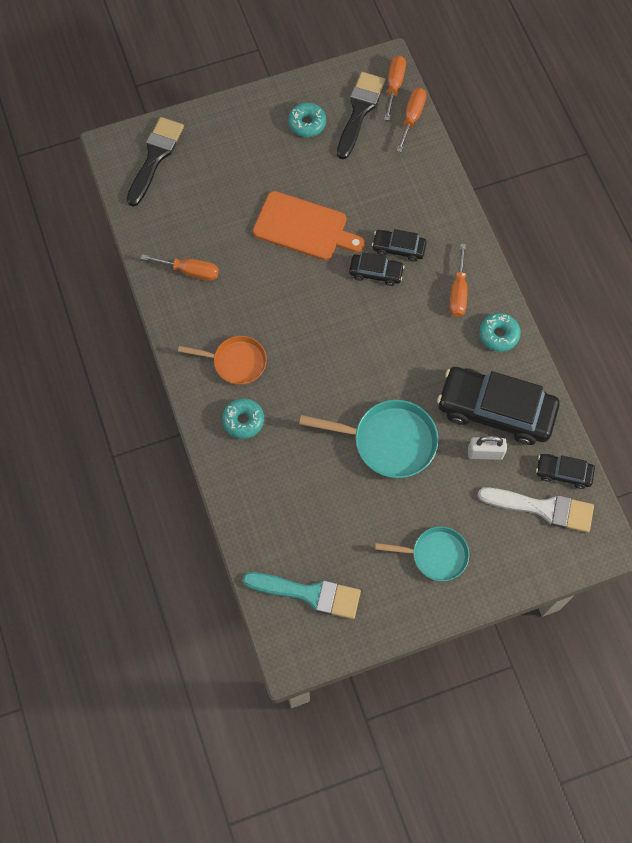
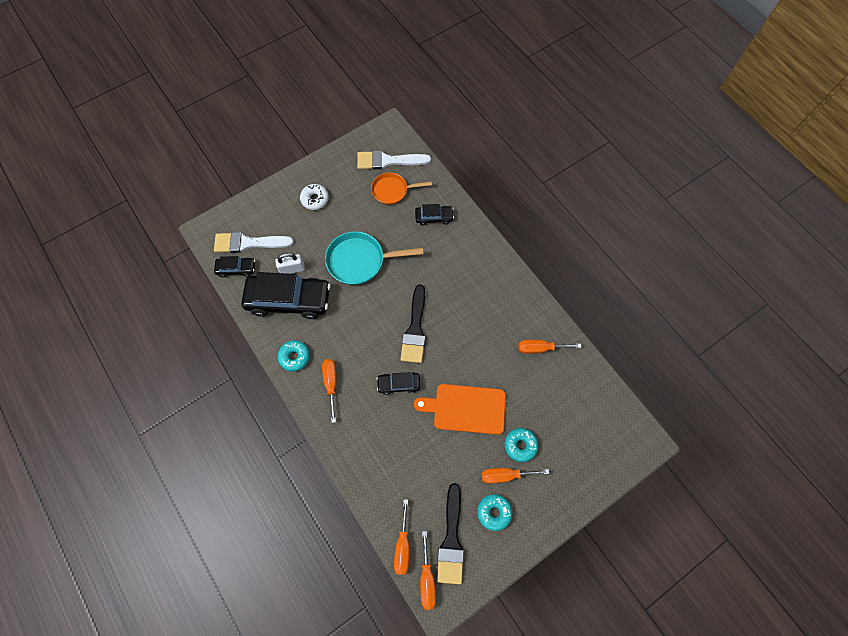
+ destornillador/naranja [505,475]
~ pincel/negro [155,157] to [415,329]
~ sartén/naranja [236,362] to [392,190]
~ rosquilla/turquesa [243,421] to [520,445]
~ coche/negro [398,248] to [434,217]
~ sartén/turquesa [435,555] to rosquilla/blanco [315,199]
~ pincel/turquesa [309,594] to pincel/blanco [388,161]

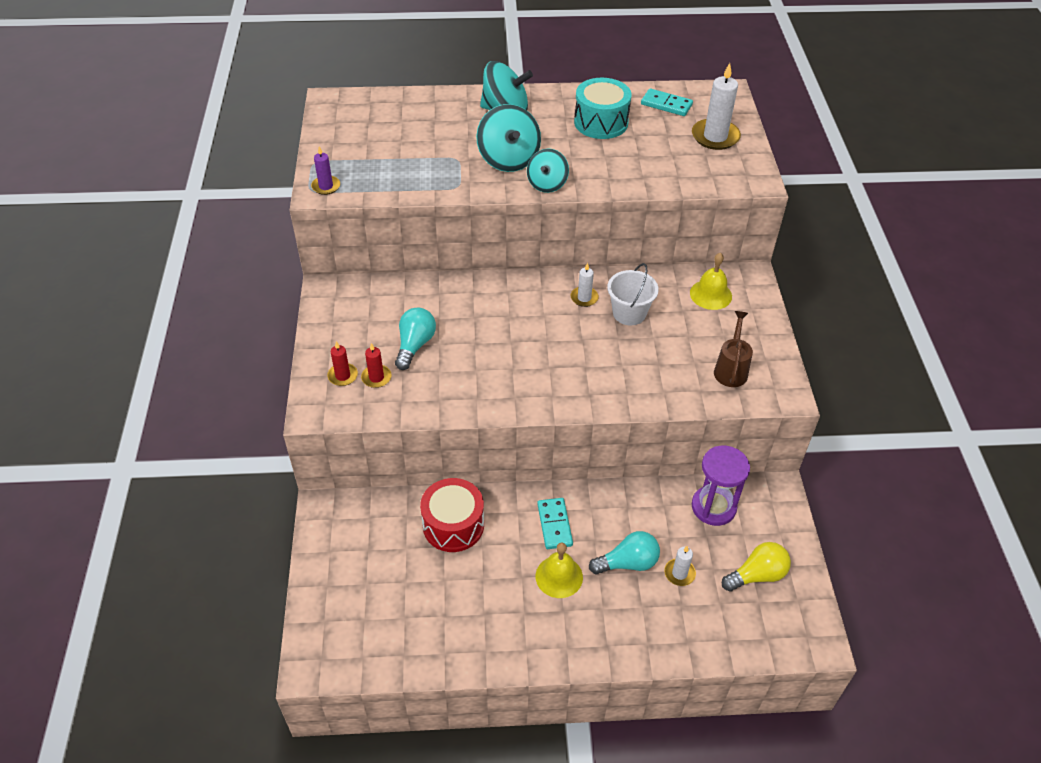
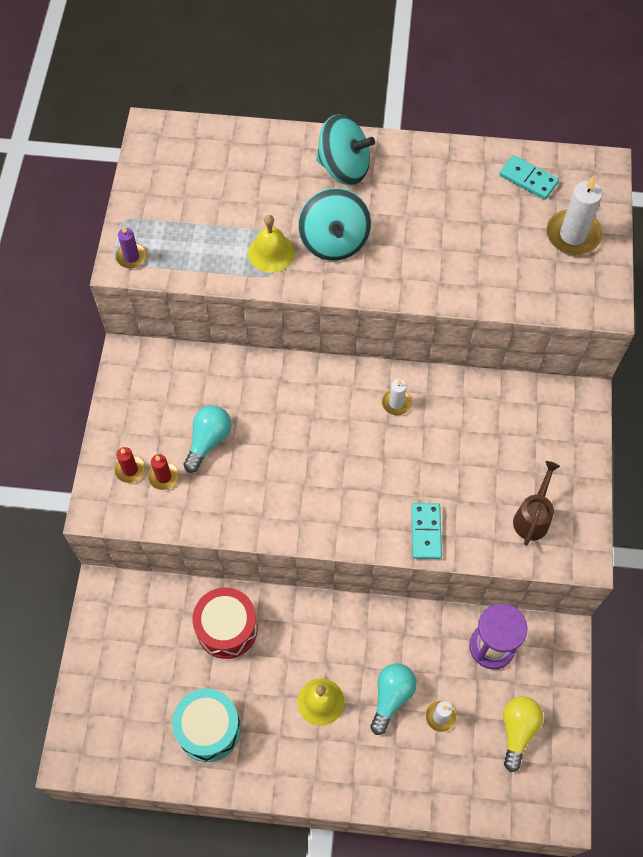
- peonza/turquesa [547,184]
- balde/blanco [629,313]
~ ficha de dominó/turquesa [554,525] to [426,532]
~ tambor/turquesa [601,122] to [208,729]
~ campana/amarillo [710,294] to [271,252]
~ bombilla/turquesa [628,563] = [391,697] 60 degrees counterclockwise
~ bombilla/amarillo [757,575] = [517,731] 60 degrees counterclockwise

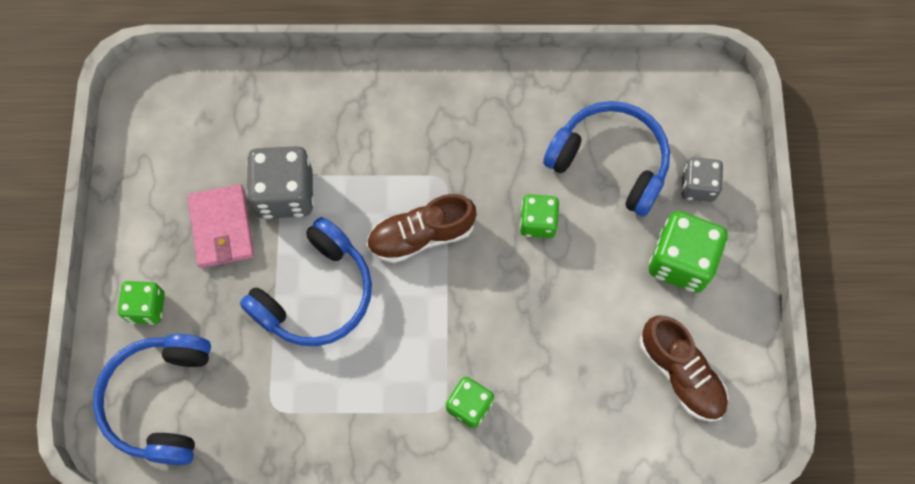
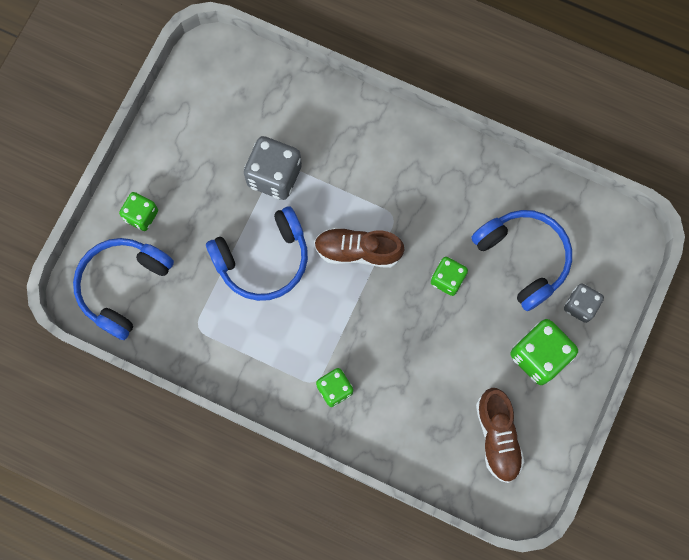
- cartera/rosa [222,228]

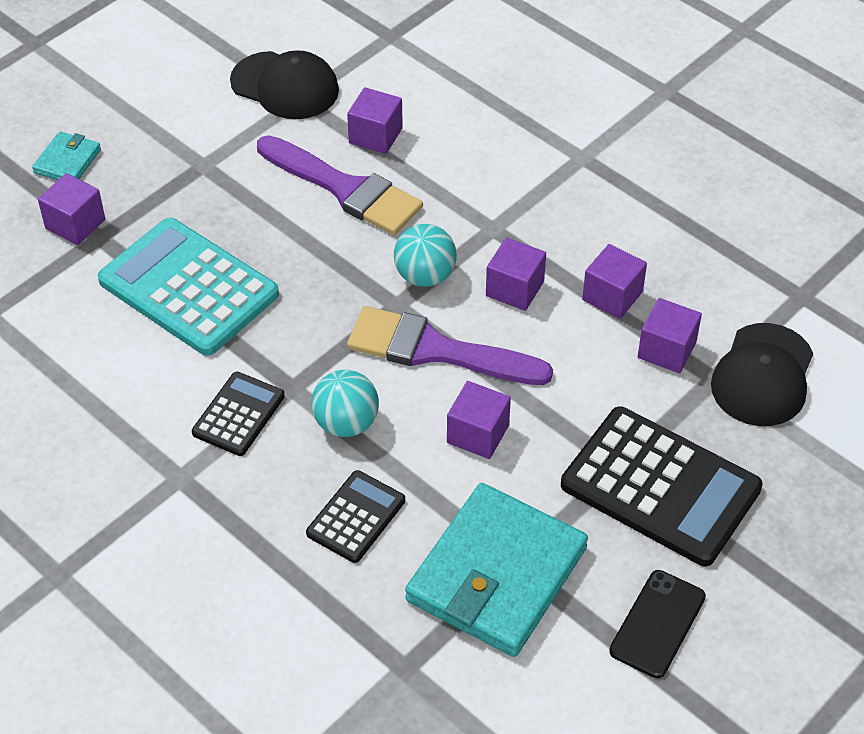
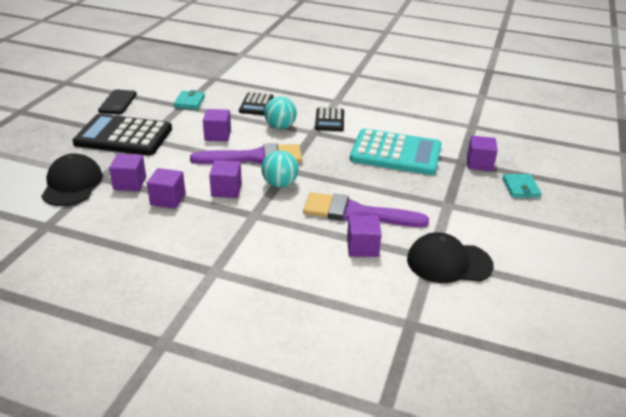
~ cartera/turquesa [496,574] = [189,102] x0.45

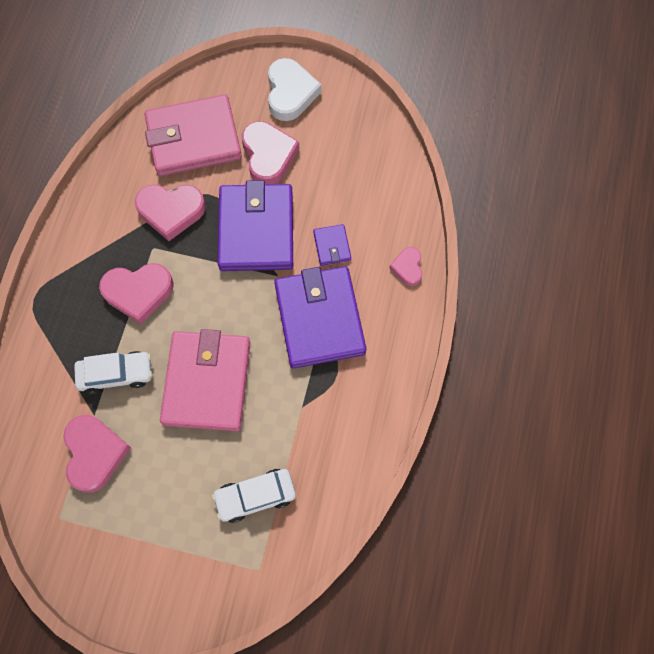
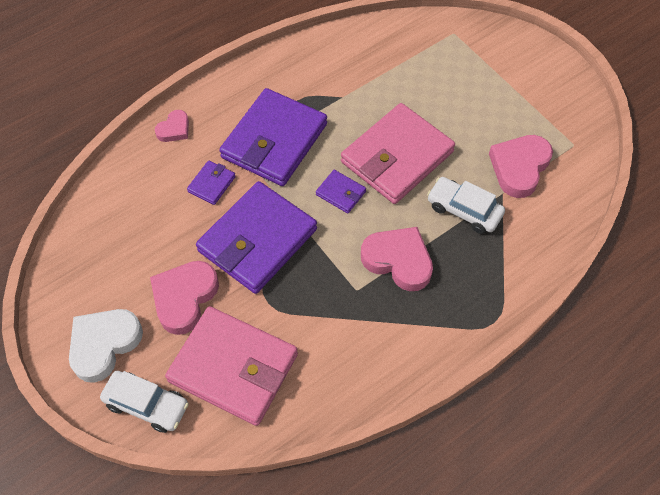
- corazón/rosa [171,211]
+ cartera/morado [341,193]
~ coche/blanco [255,496] to [147,404]

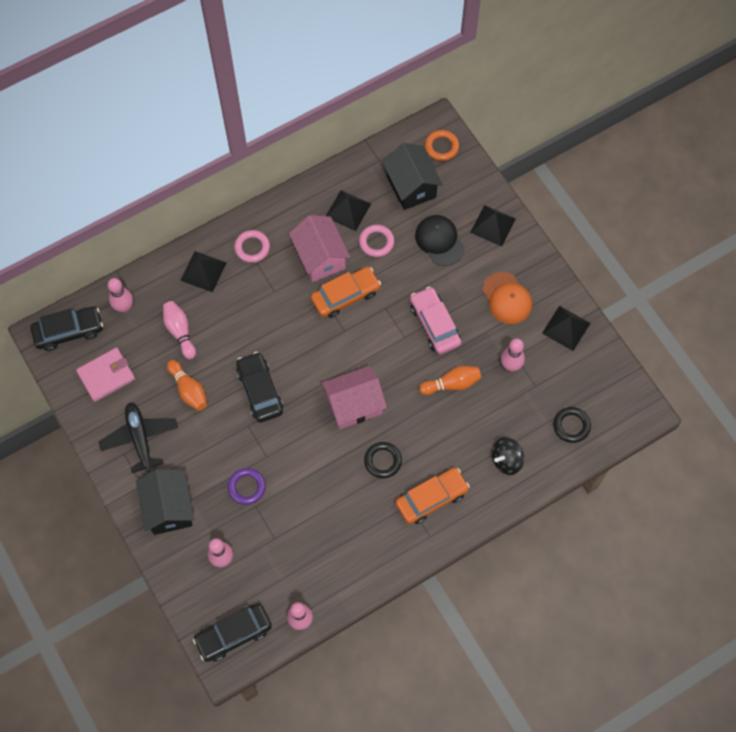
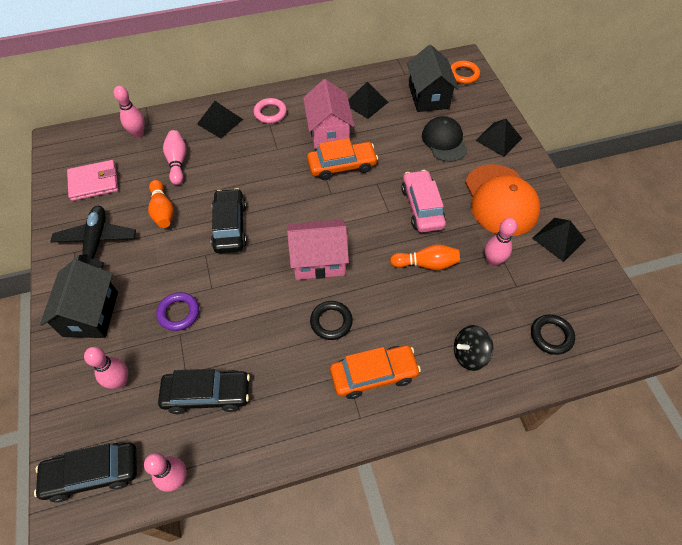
- anillo/rosa [376,242]
~ coche/negro [69,331] to [207,394]
~ gorra/naranja [507,298] = [500,200] x1.50

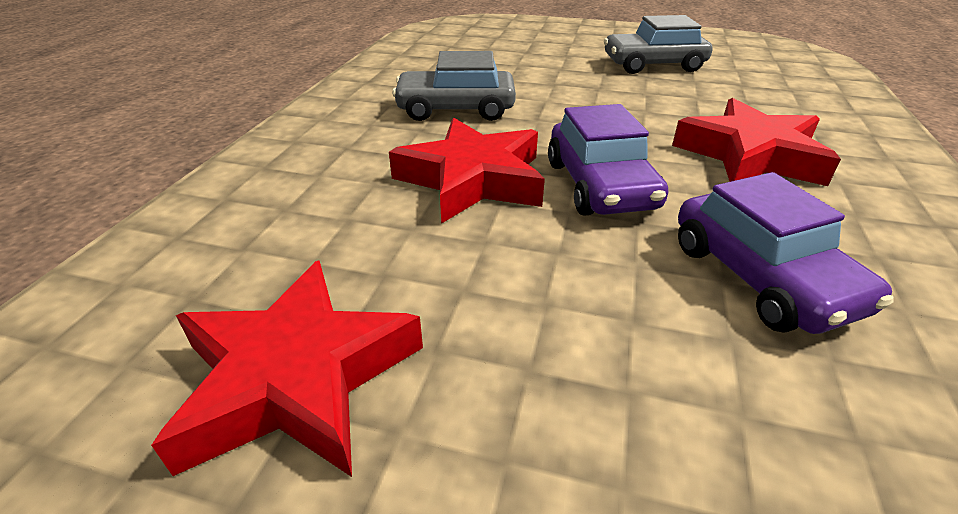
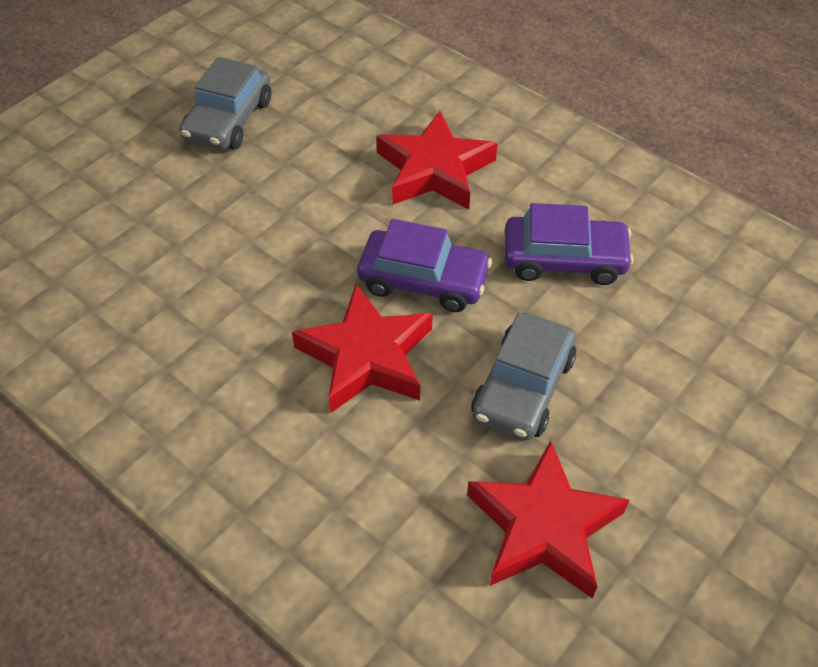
~ coche/gris [455,109] to [523,387]

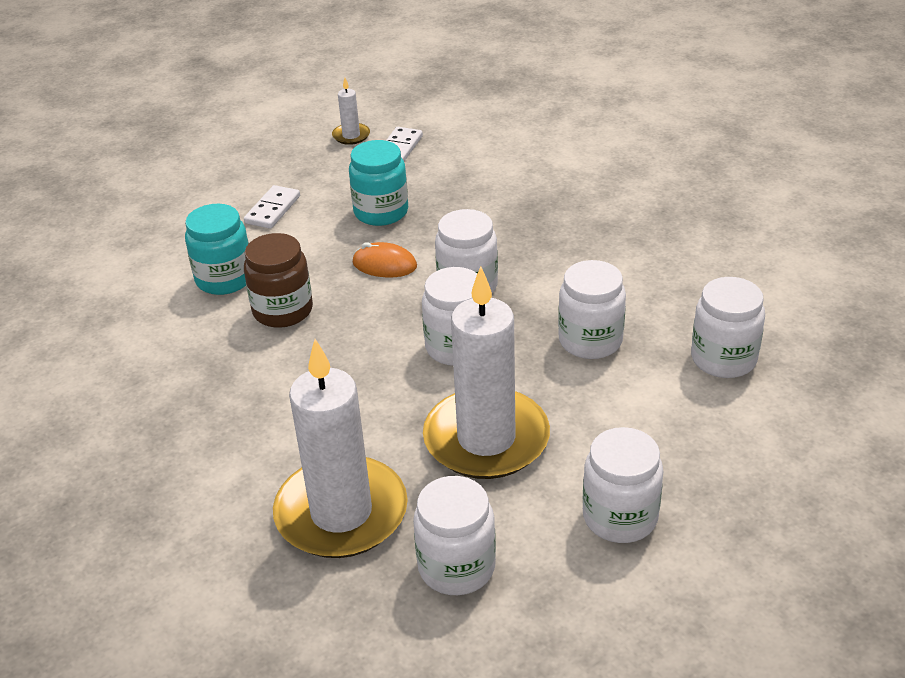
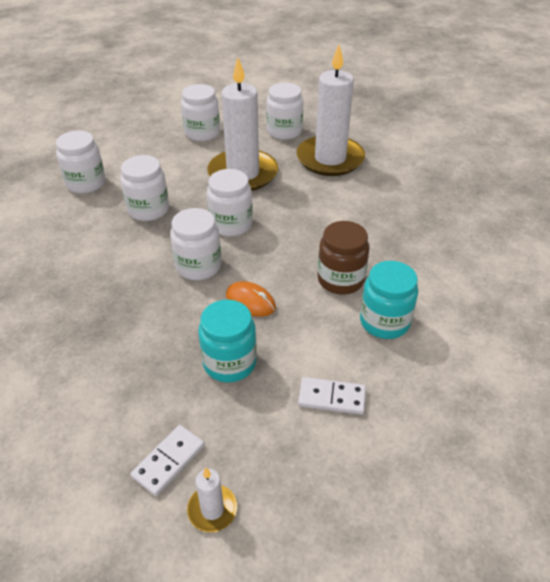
~ ficha de dominó/blanco [273,210] = [332,397] 60 degrees clockwise

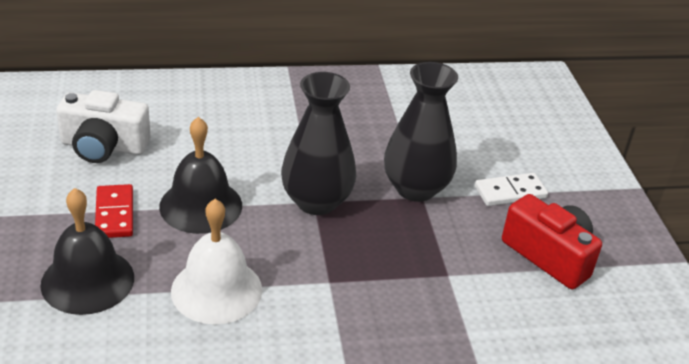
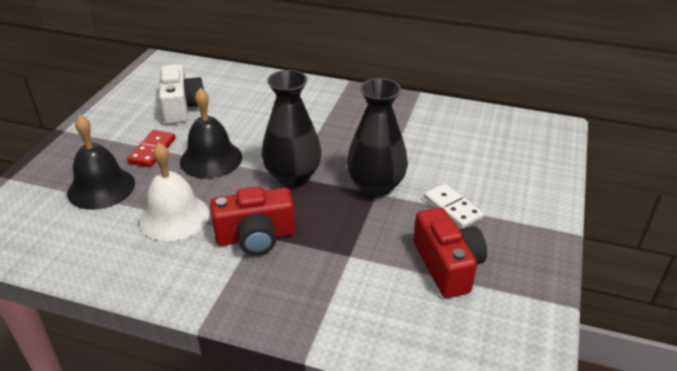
+ cámara/rojo [255,237]
~ cámara/blanco [104,146] = [181,107] 135 degrees counterclockwise
~ ficha de dominó/blanco [510,192] = [453,208] 45 degrees clockwise

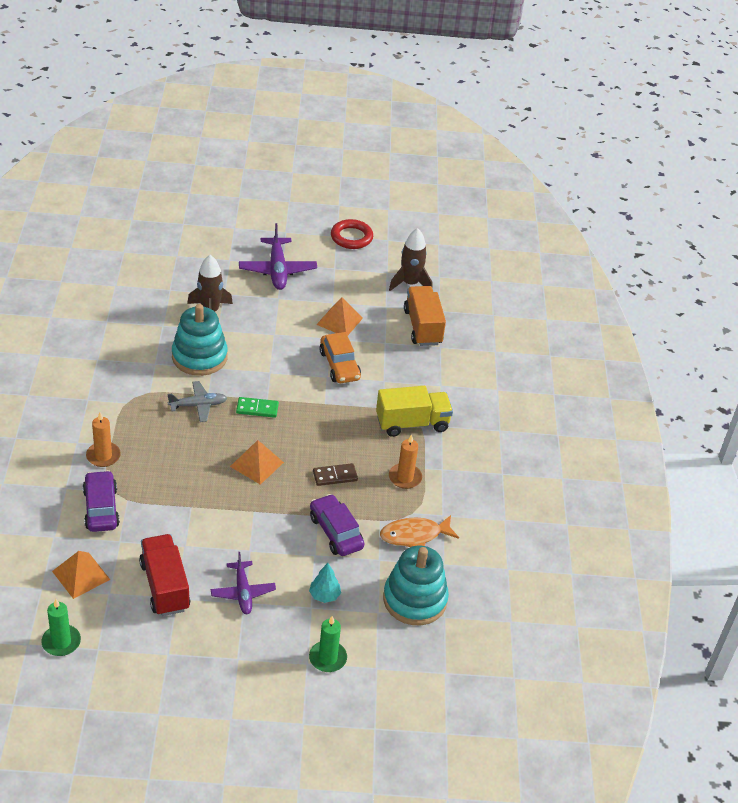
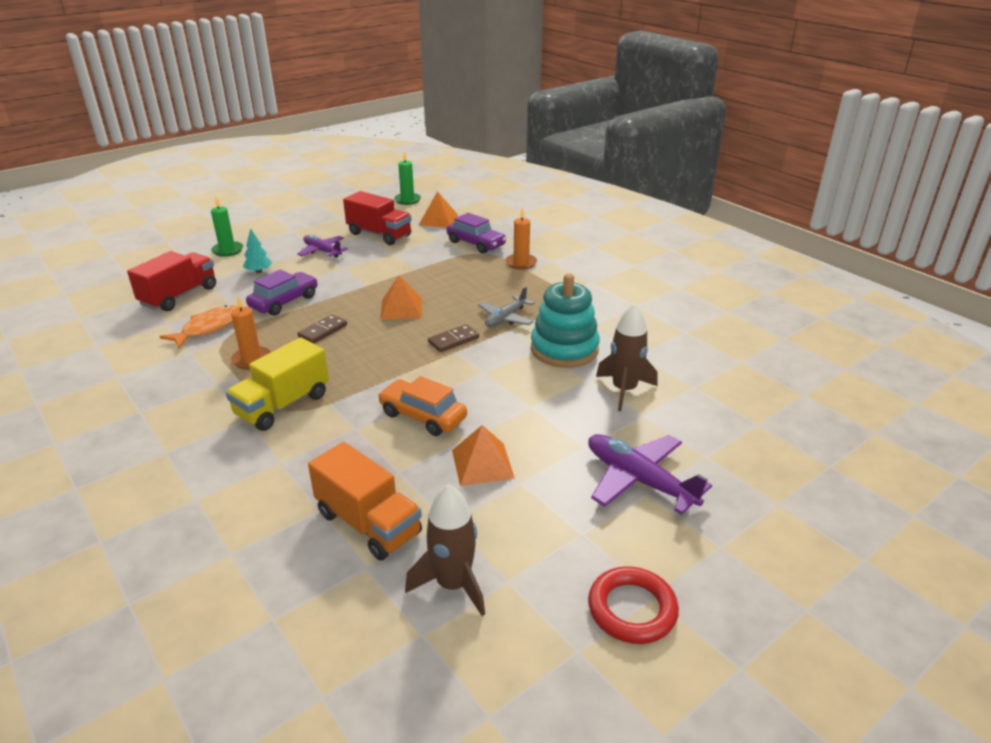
~ juguete apilable/turquesa [415,600] to camión/rojo [179,296]
~ ficha de dominó/verde [257,409] to ficha de dominó/marrón [453,340]
~ coche/morado [336,532] = [284,302] 75 degrees counterclockwise

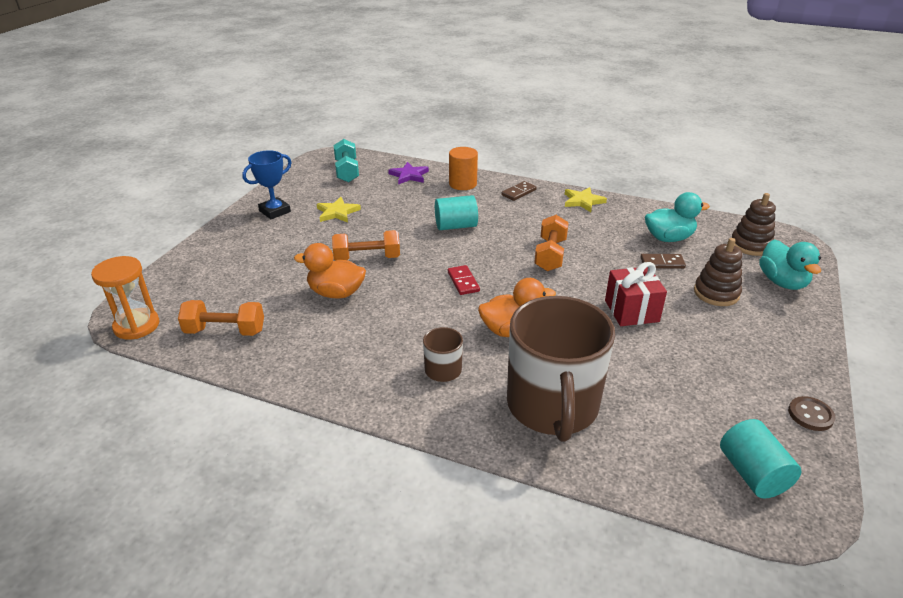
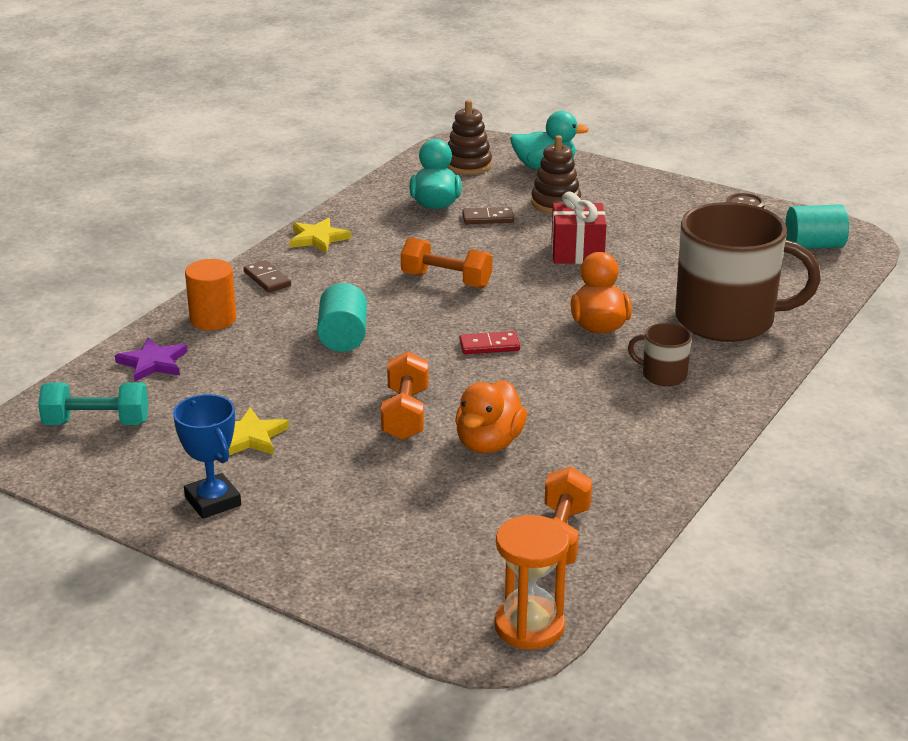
~ ficha de dominó/marrón [662,263] = [488,218] 75 degrees clockwise

